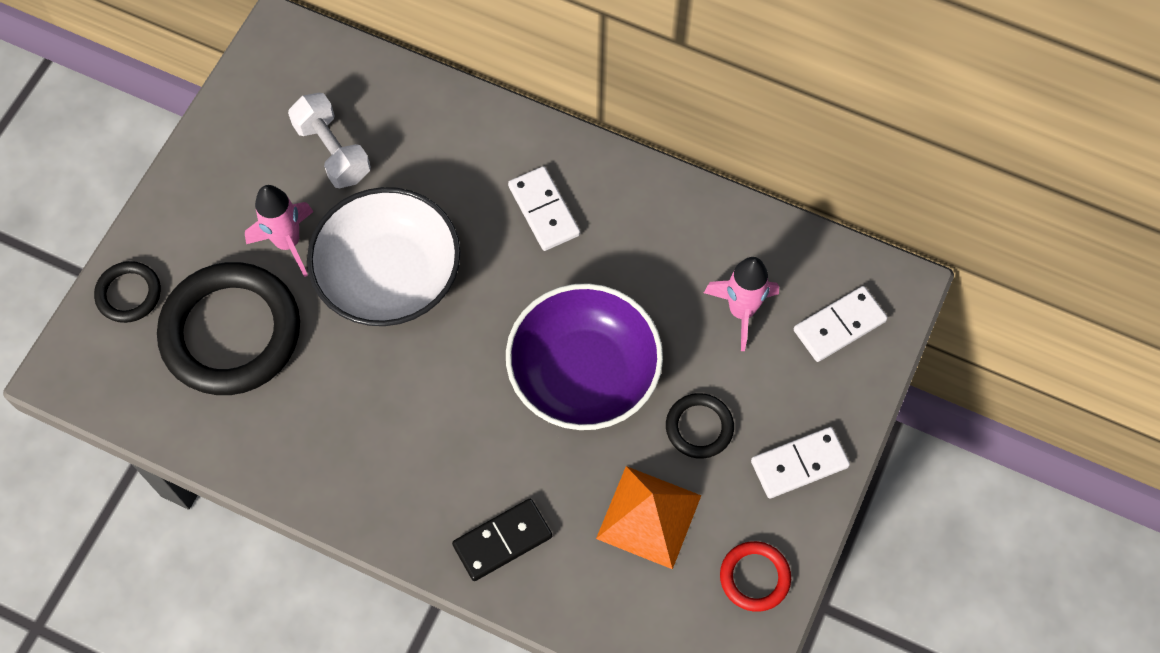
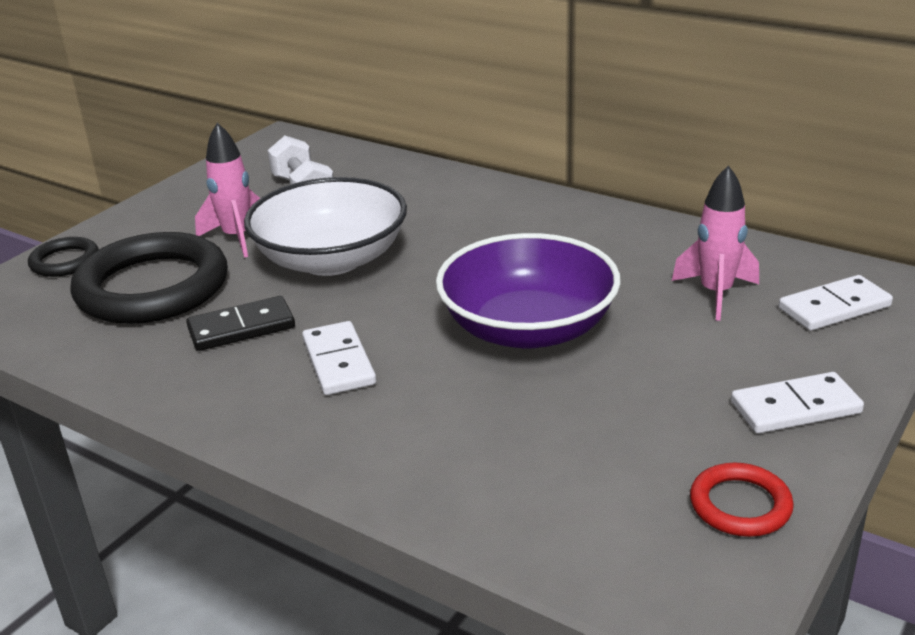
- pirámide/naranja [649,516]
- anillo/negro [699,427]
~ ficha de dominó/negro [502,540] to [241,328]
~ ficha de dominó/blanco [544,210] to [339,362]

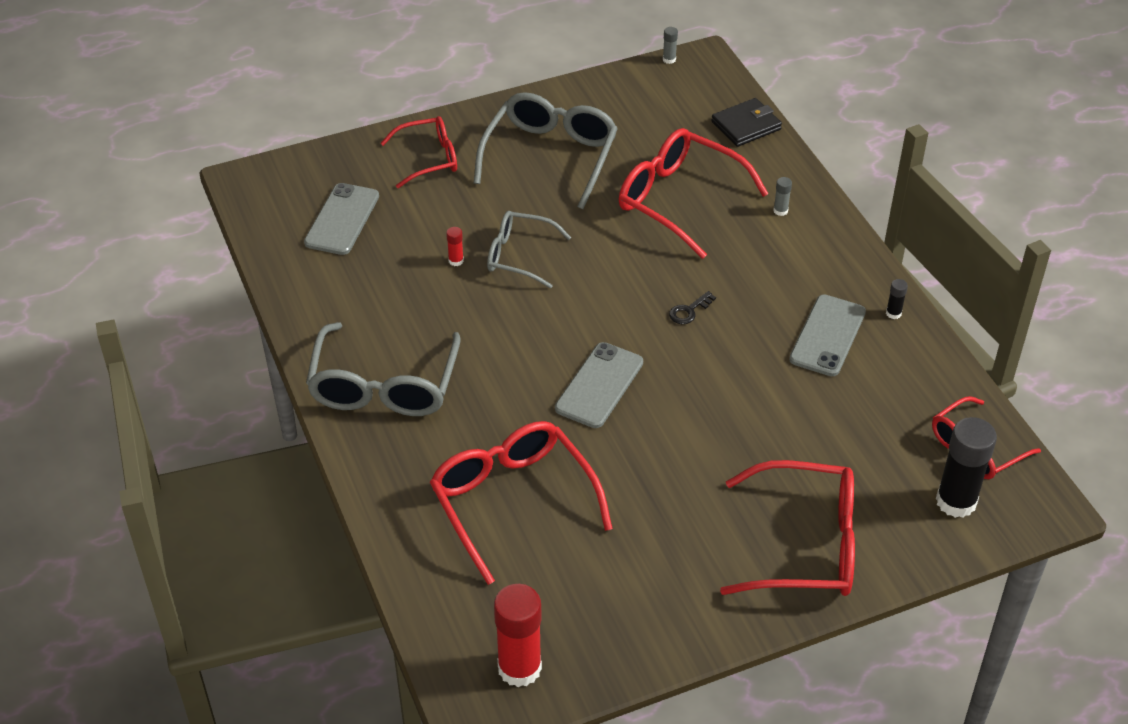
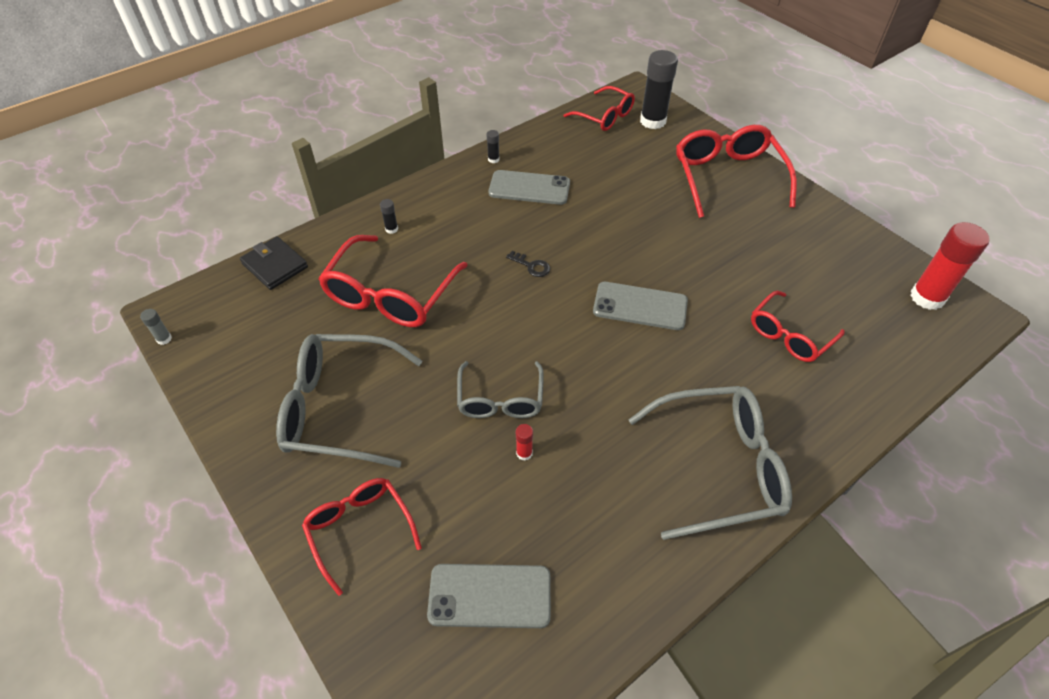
~ barra de pegamento/gris [780,211] to barra de pegamento/negro [391,229]
~ gafas/rojo [512,501] = [789,335] x0.62

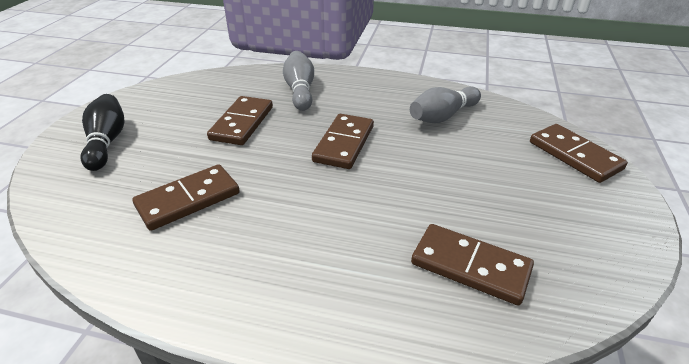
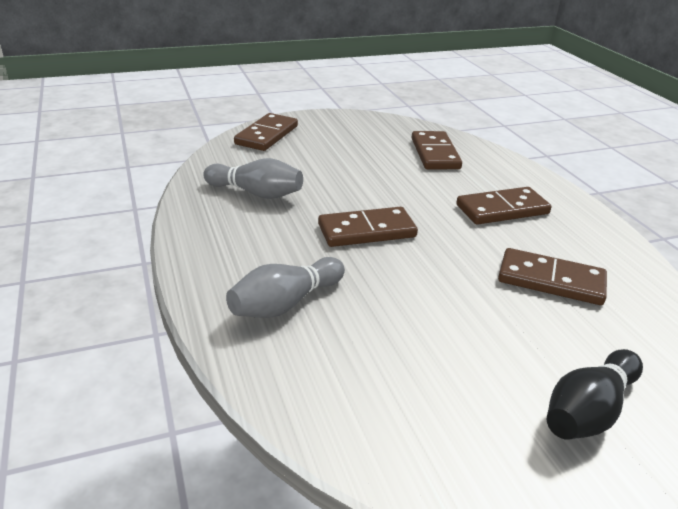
~ ficha de dominó/marrón [242,123] to [502,209]

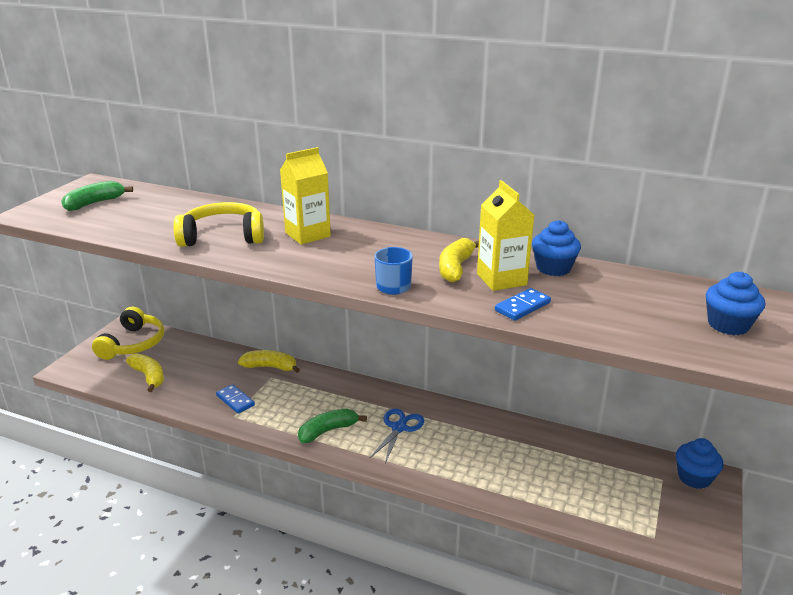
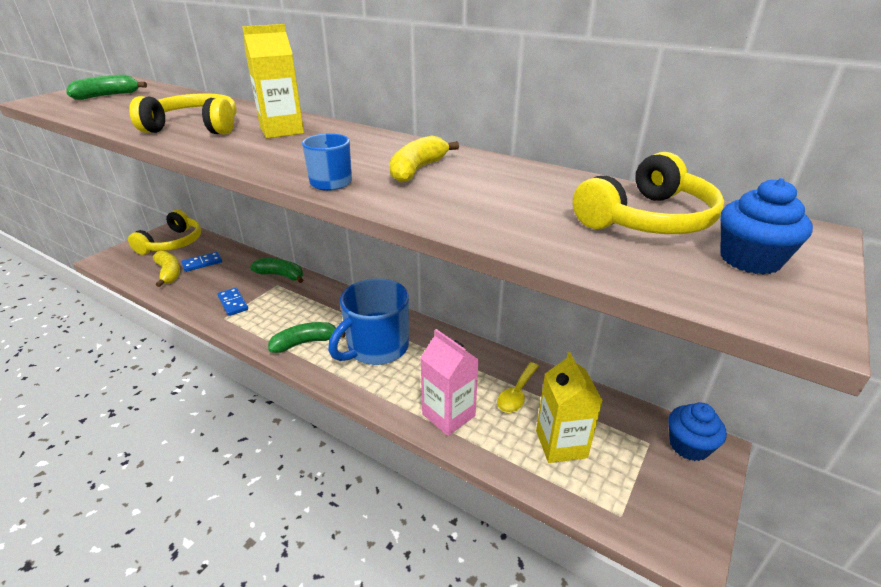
- magdalena/azul [553,268]
+ cartón de leche/rosa [448,415]
+ cuchara/amarillo [517,393]
+ auriculares/amarillo [647,219]
~ cartón de leche/amarillo [501,279] to [561,444]
~ ficha de dominó/azul [522,307] to [202,263]
~ tijeras/azul [399,428] to taza/azul [376,348]
~ plátano/amarillo [270,367] to plátano/verde [281,275]

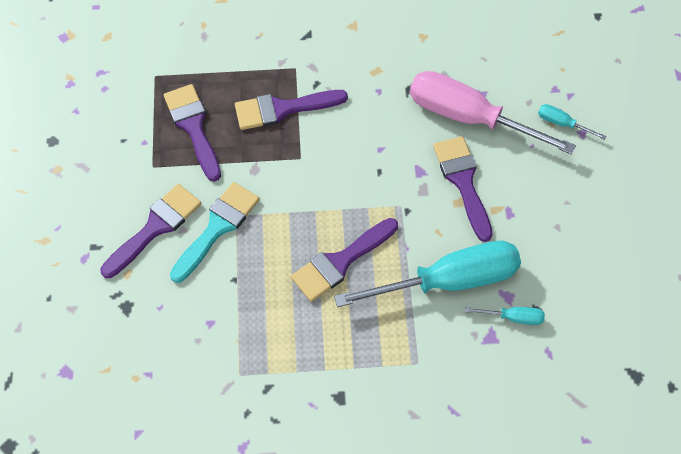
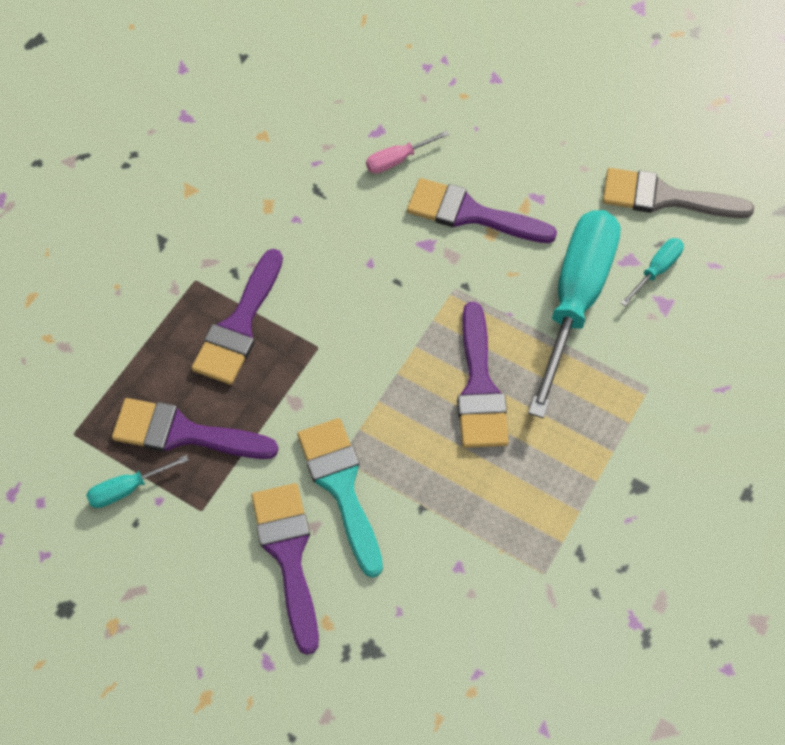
+ pincel/gris [664,197]
~ destornillador/turquesa [561,123] to [127,489]
~ destornillador/rosa [467,117] = [397,160] x0.41

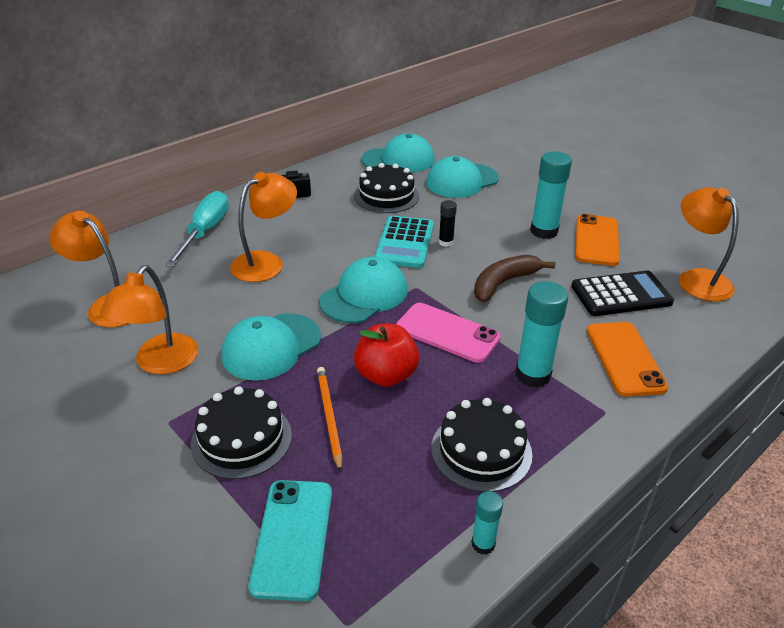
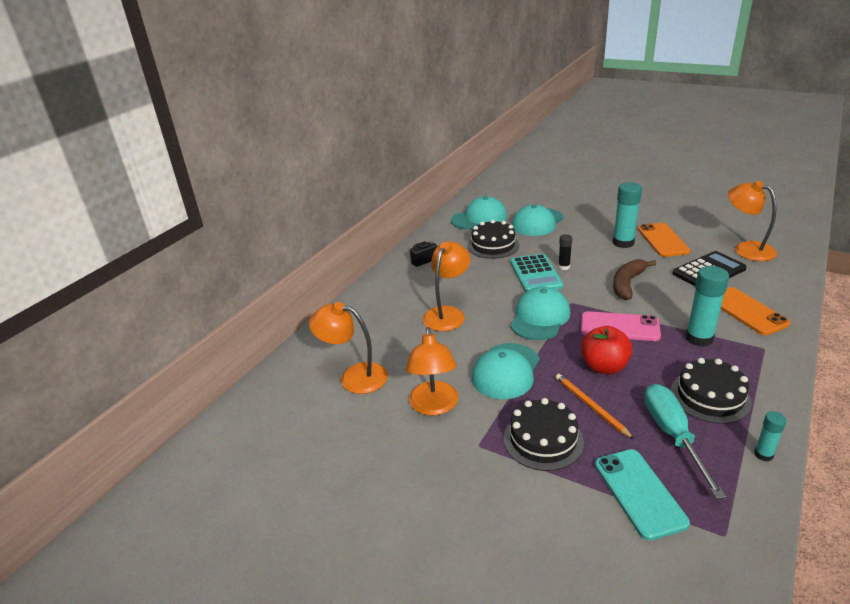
~ destornillador/turquesa [205,232] to [673,435]

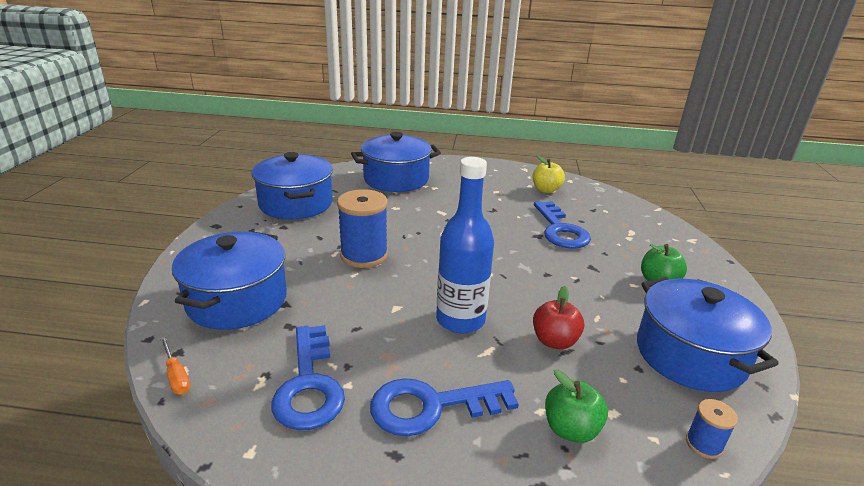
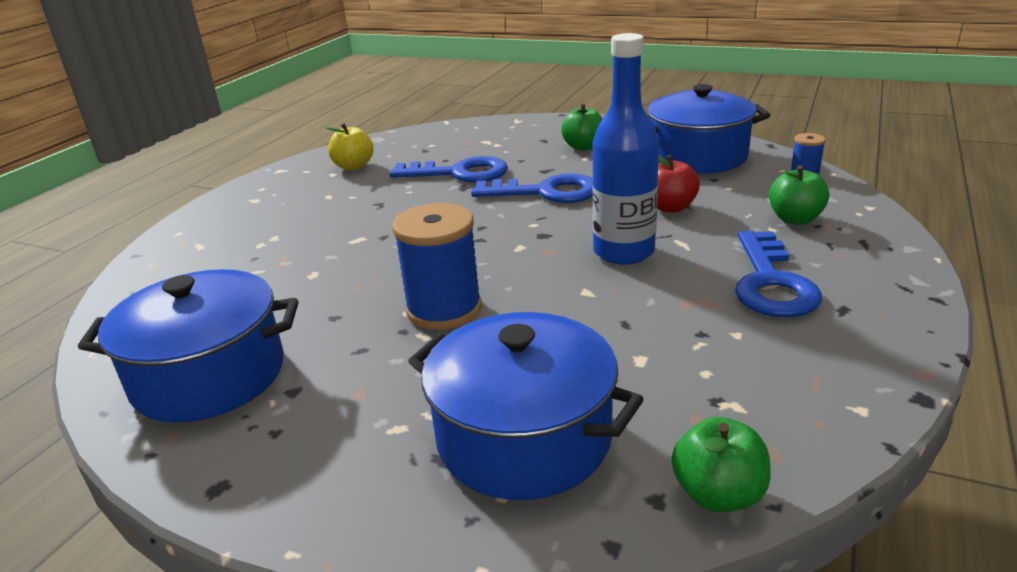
- olla/azul [396,179]
~ llave/azul [309,385] to [547,192]
~ destornillador/naranja [176,376] to manzana/verde [718,494]

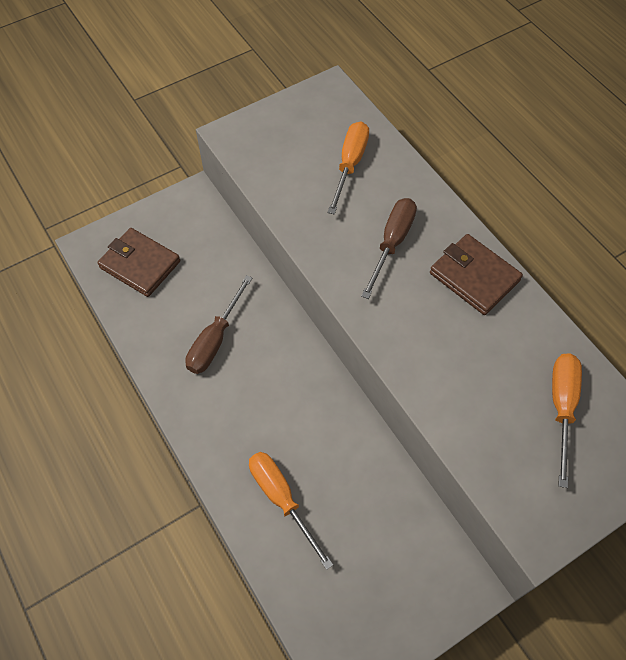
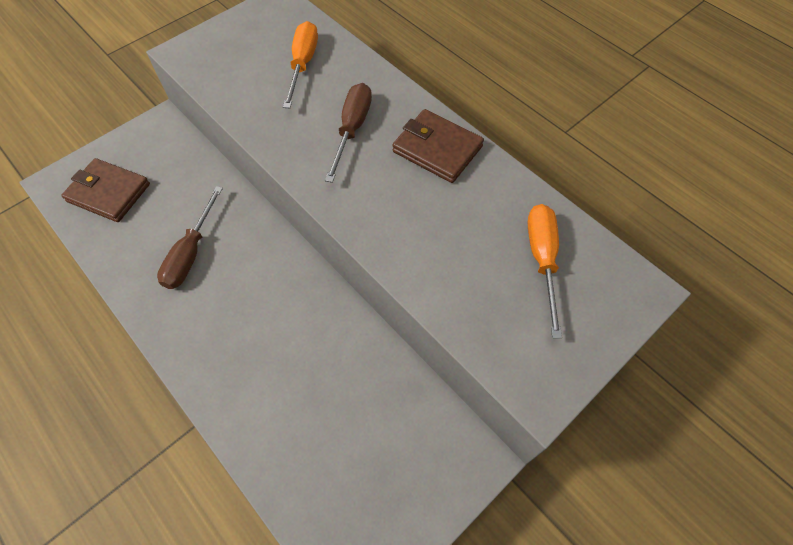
- destornillador/naranja [281,499]

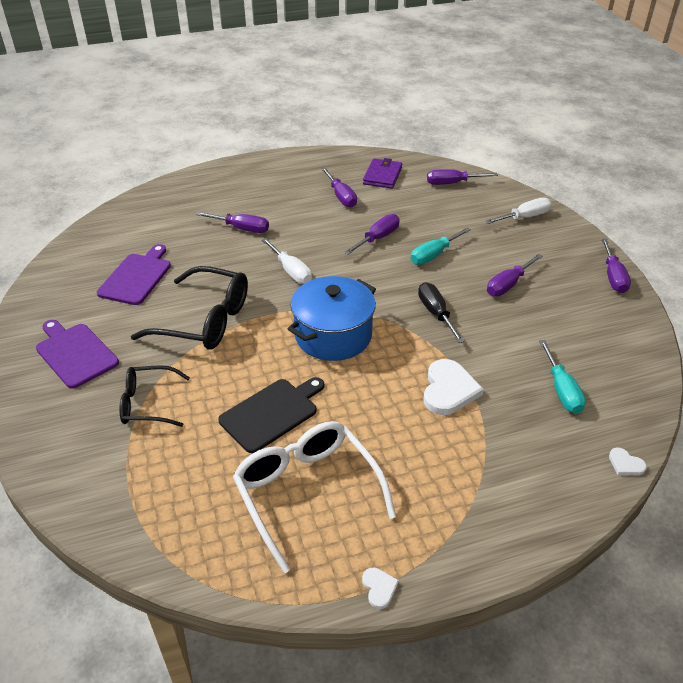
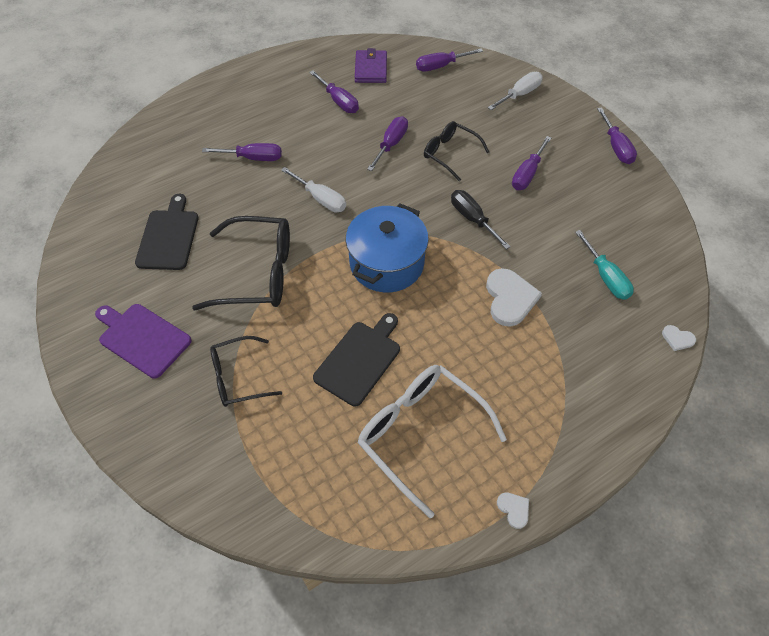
~ destornillador/turquesa [434,255] to gafas/negro [450,153]
~ tabla de cortar/morado [137,277] to tabla de cortar/negro [169,237]

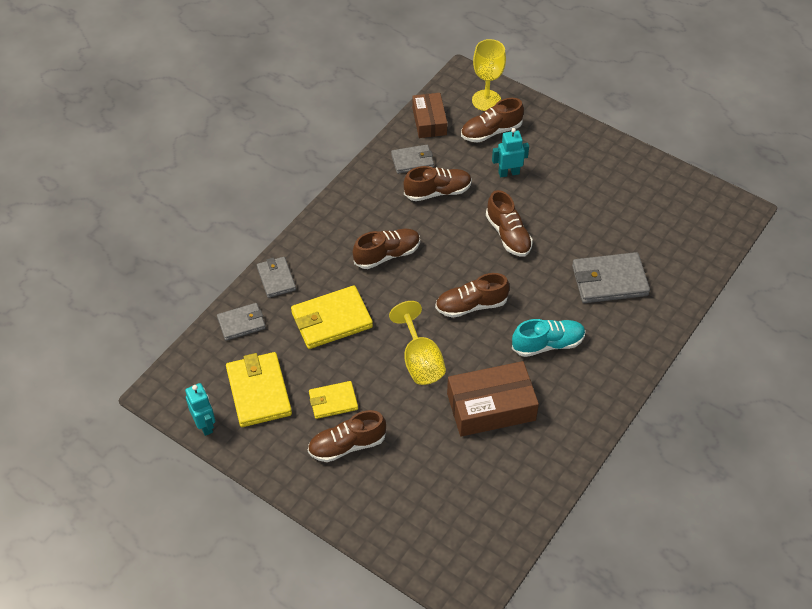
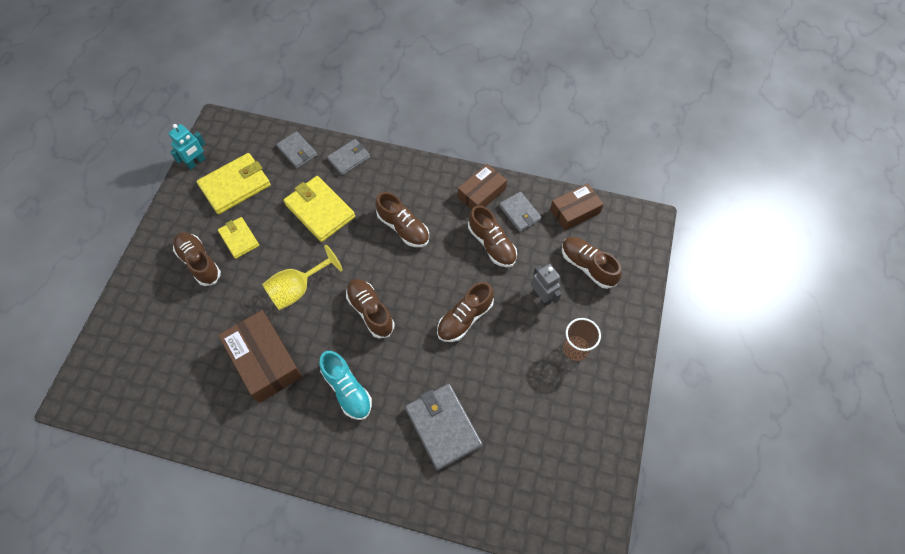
- copa/amarillo [486,100]
+ caja/marrón [481,193]
+ vaso/marrón [575,349]
~ robot/turquesa [508,173] to robot/gris [542,297]

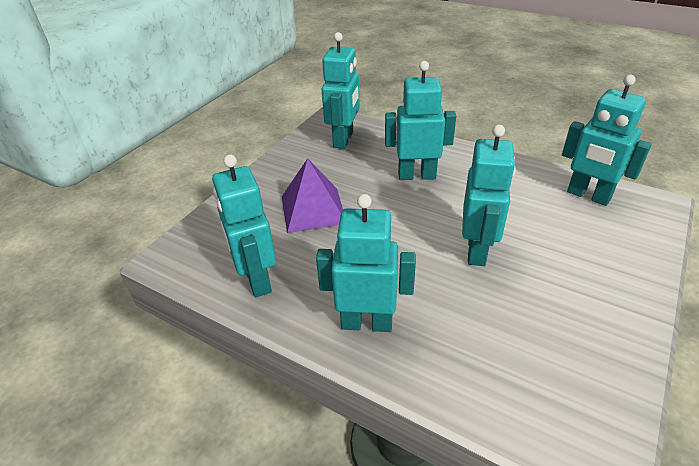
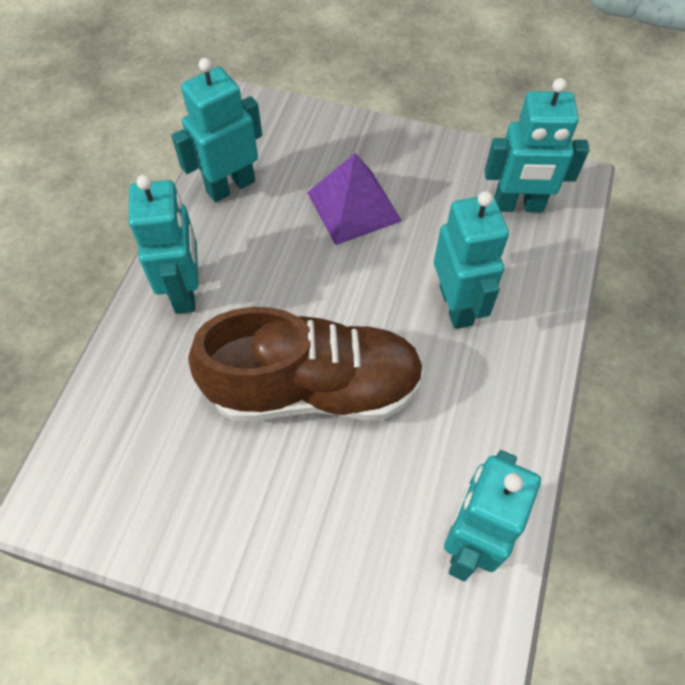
~ robot/turquesa [477,250] to zapato/marrón [314,388]

